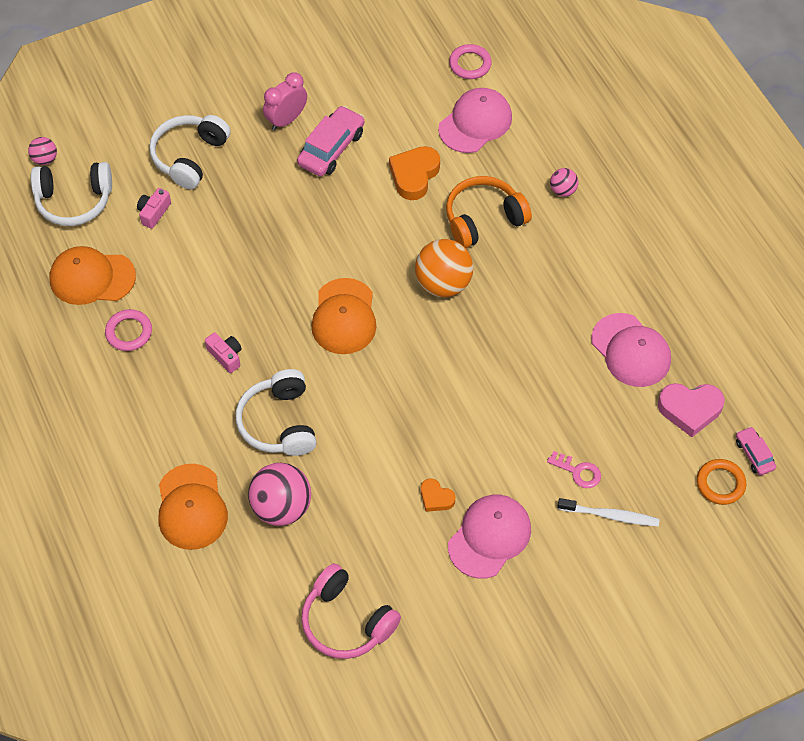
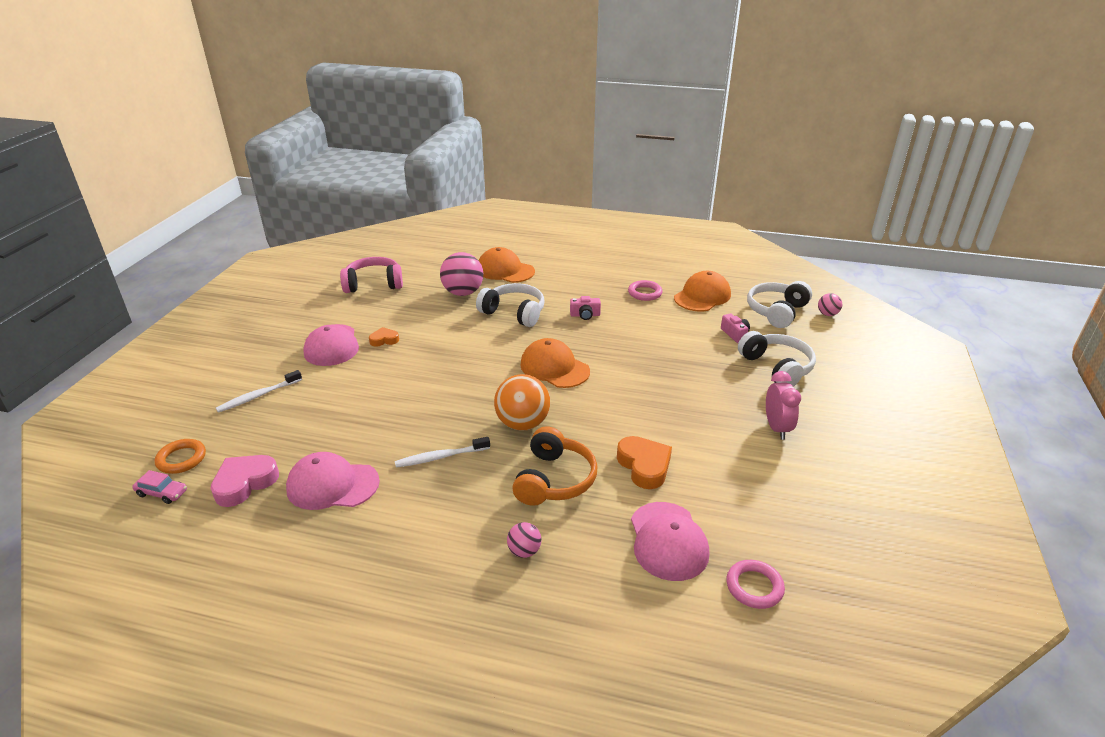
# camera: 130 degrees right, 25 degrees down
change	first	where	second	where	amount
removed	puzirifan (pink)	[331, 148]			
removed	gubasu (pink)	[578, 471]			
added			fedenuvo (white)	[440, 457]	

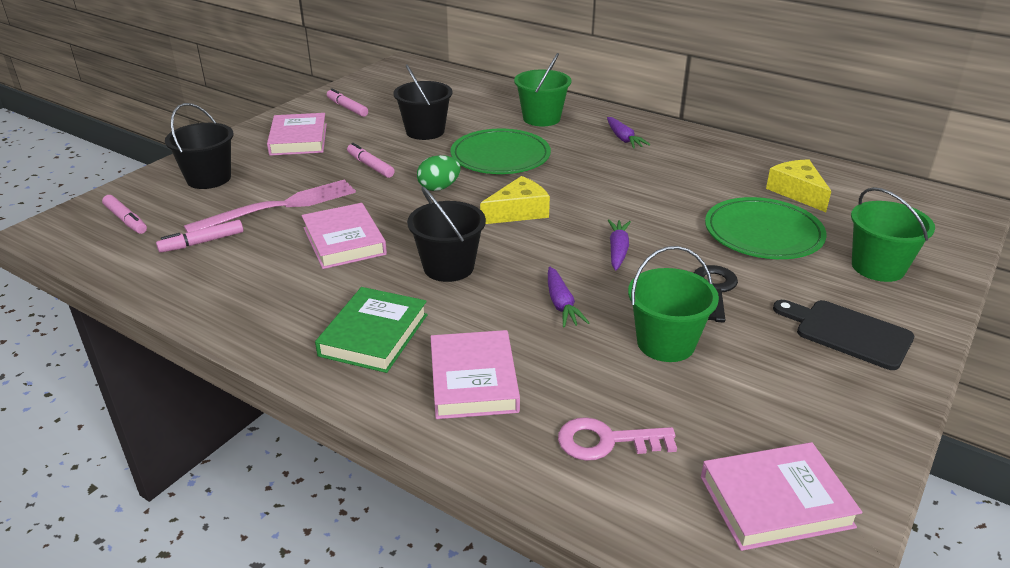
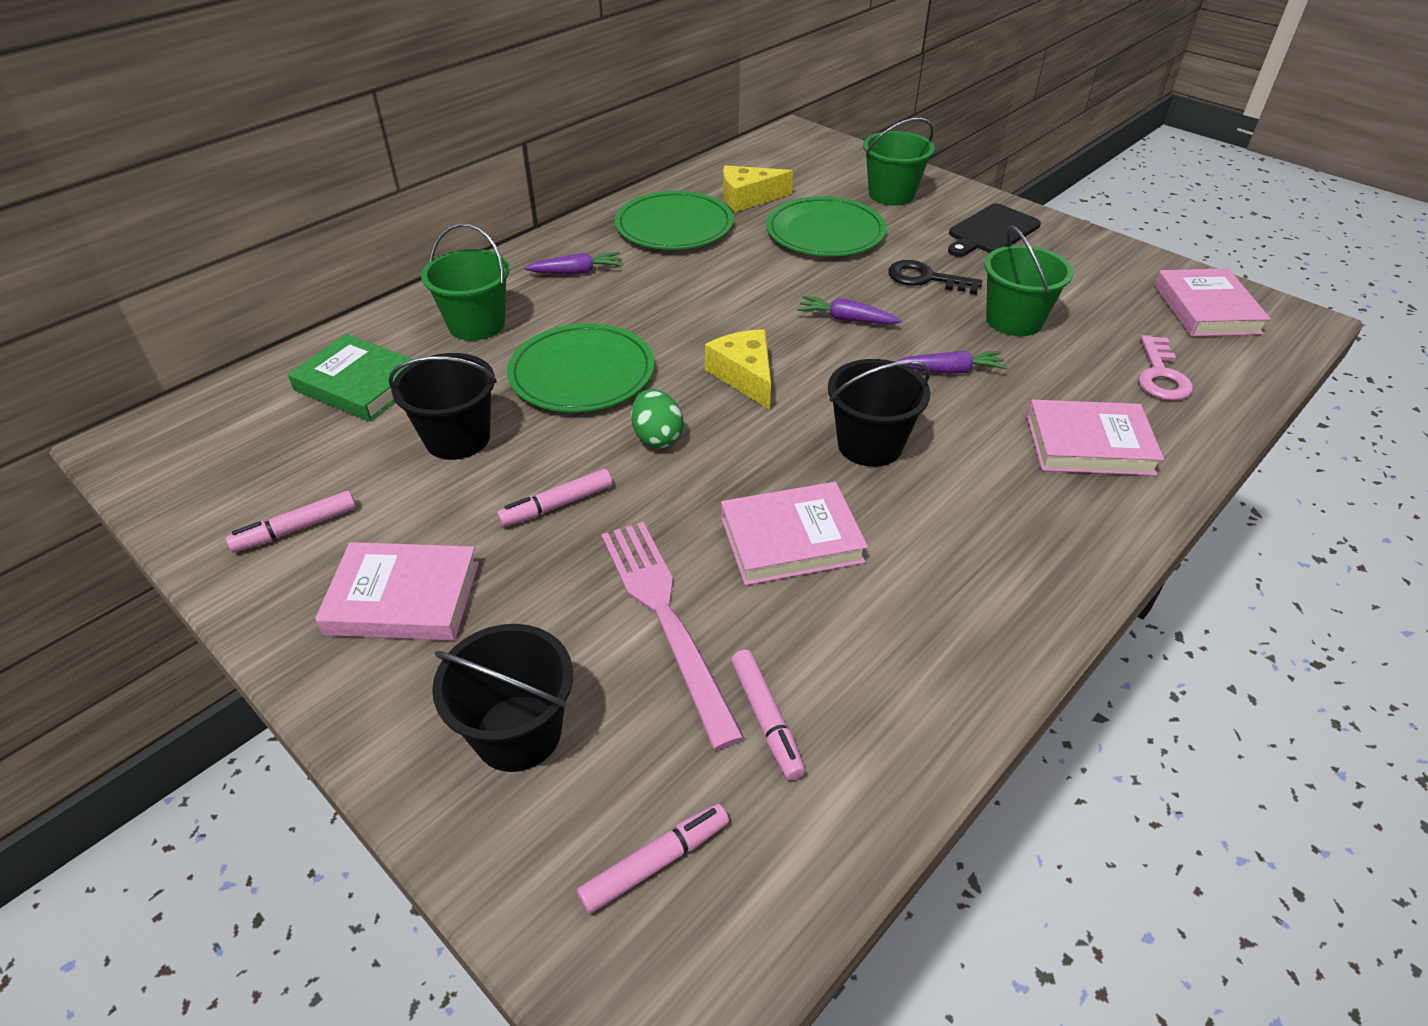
# camera: 80 degrees left, 10 degrees up
change	first	where	second	where	amount
moved	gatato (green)	[374, 335]		[360, 384]	
added			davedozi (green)	[674, 226]	

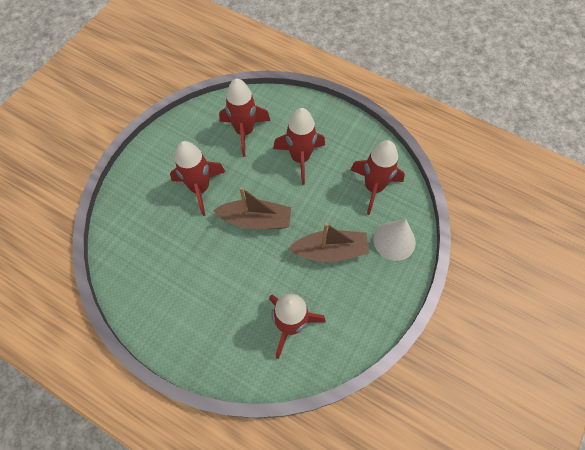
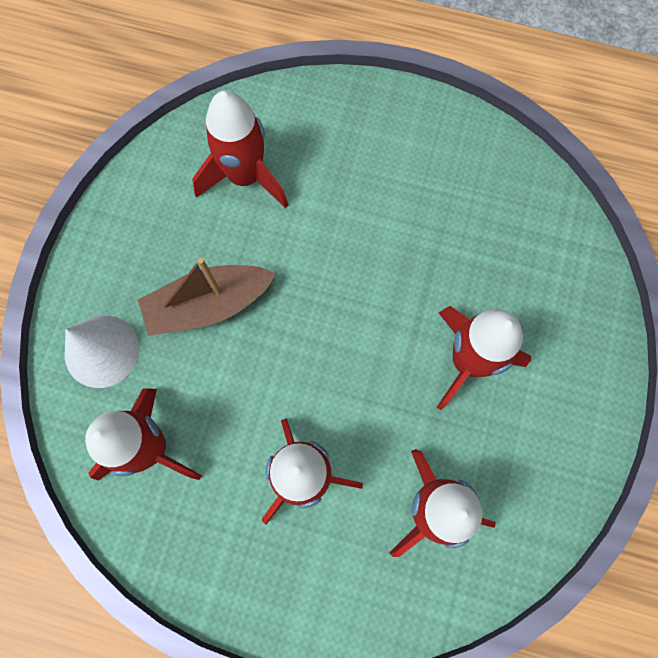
# camera: 165 degrees right, 10 degrees up
change	first	where	second	where	amount
removed	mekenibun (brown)	[256, 220]			

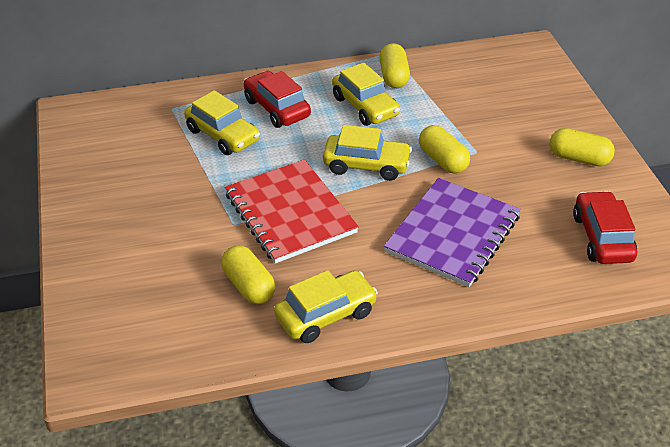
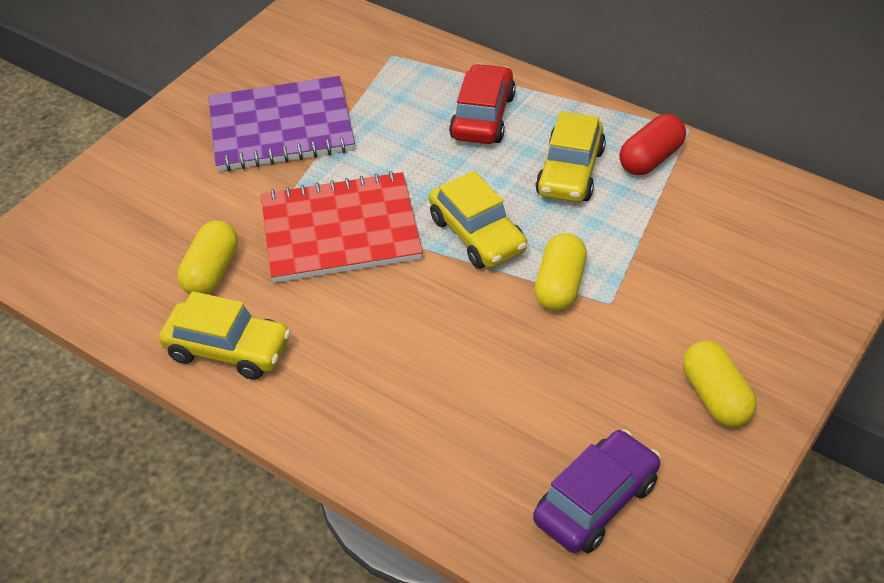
# camera: 50 degrees right, 5 degrees up
change	first	where	second	where	amount
recoloured	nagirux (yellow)	[393, 76]	nagirux (red)	[651, 159]	
removed	puzirifan (yellow)	[223, 135]			
turned	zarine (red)	[290, 213]		[340, 231]	60 degrees clockwise
moved	zarine (purple)	[452, 234]		[281, 127]	
recoloured	puzirifan (red)	[602, 238]	puzirifan (purple)	[596, 501]	

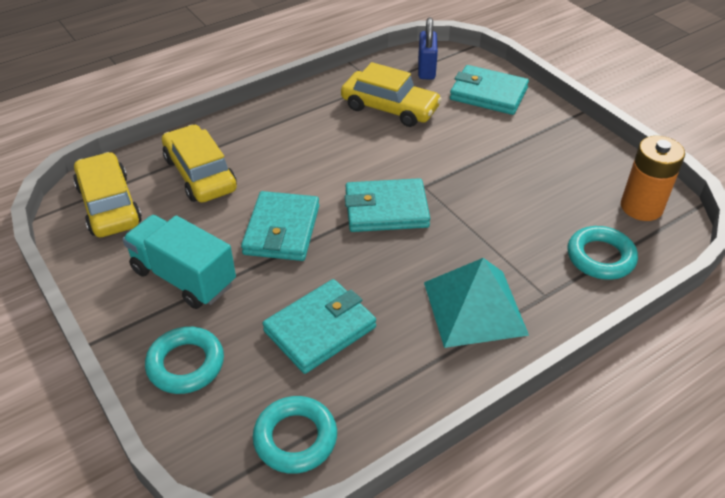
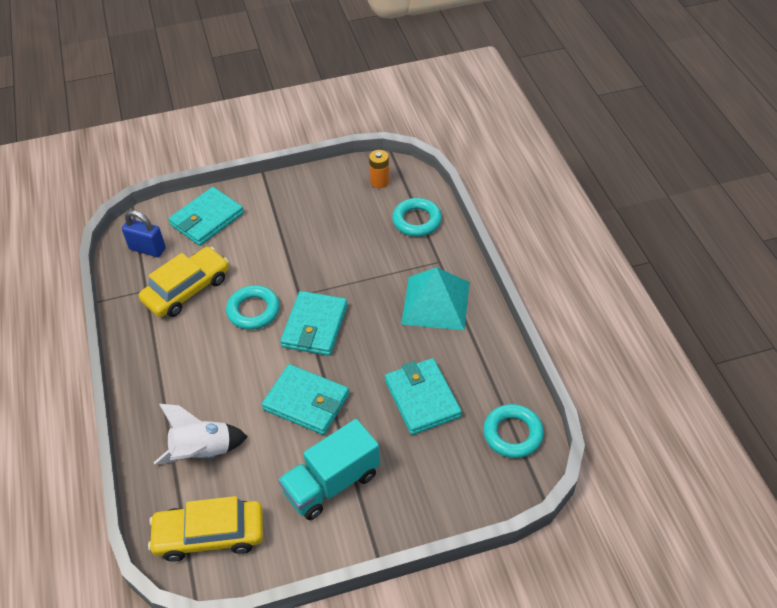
# camera: 70 degrees left, 5 degrees up
change	first	where	second	where	amount
replaced	puzirifan (yellow)	[200, 174]	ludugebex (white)	[202, 452]	
resized	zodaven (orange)	[641, 207]		[380, 182]	x0.62
moved	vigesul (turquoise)	[186, 364]		[253, 311]	

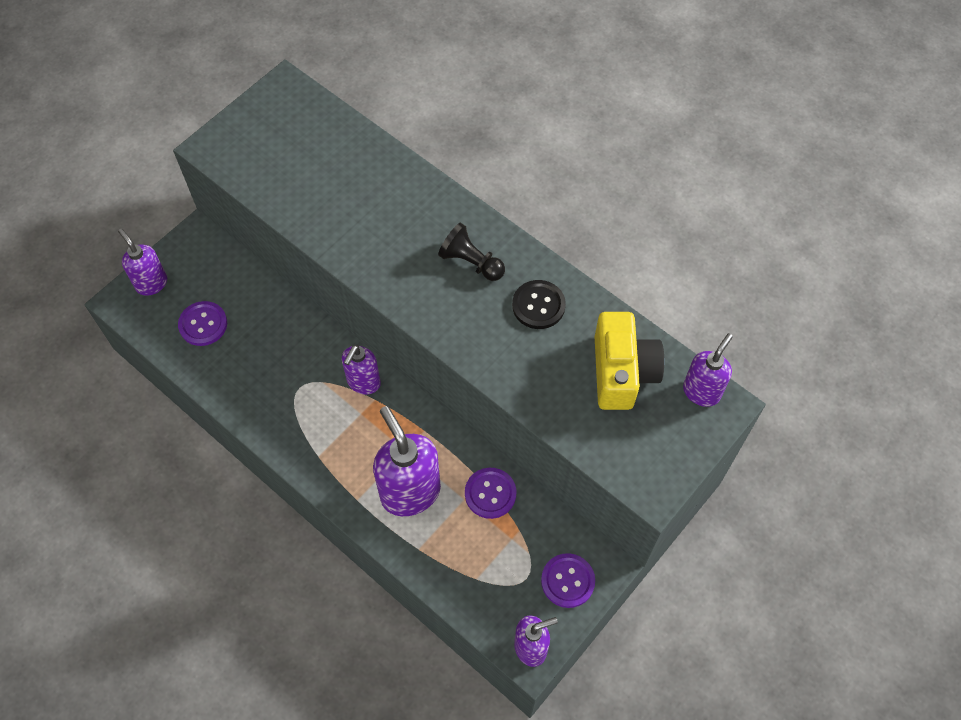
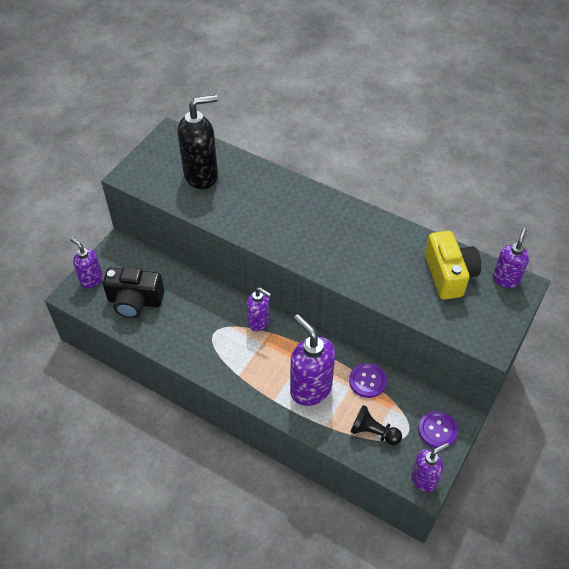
# camera: 10 degrees left, 10 degrees down
change	first	where	second	where	amount
moved	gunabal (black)	[471, 262]		[373, 432]	
removed	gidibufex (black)	[538, 305]			
replaced	gidibufex (purple)	[203, 324]	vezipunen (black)	[135, 301]	
turned	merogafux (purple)	[363, 382]		[259, 322]	75 degrees counterclockwise
added			merogafux (black)	[201, 176]	

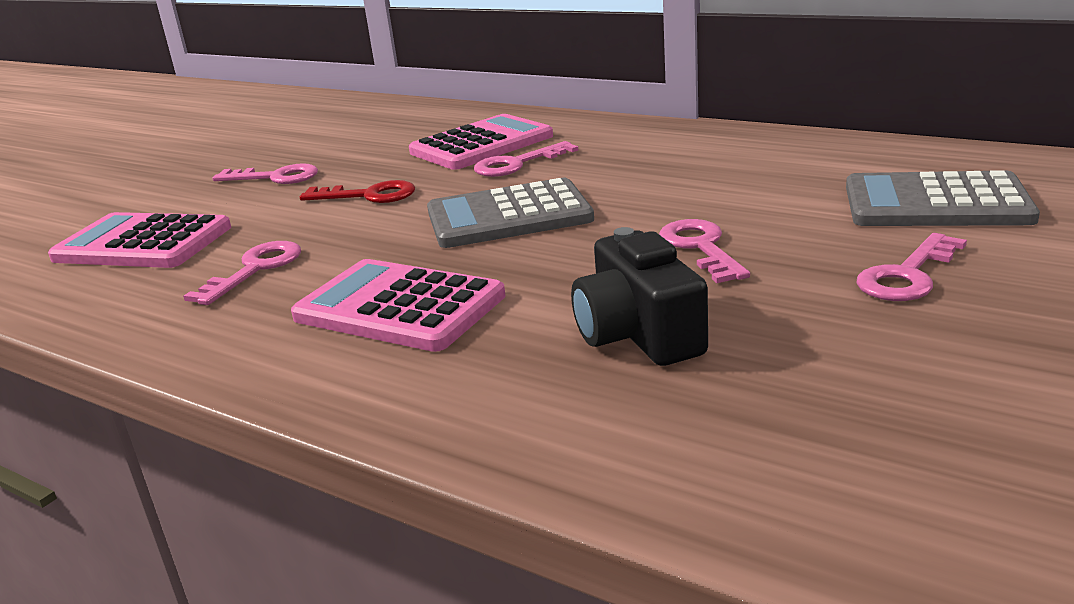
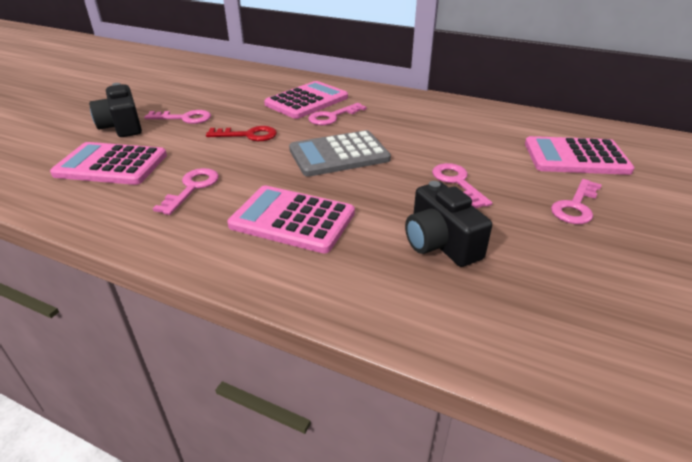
# camera: 10 degrees left, 10 degrees up
change	first	where	second	where	amount
recoloured	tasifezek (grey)	[936, 203]	tasifezek (pink)	[575, 157]	
added			vezipunen (black)	[122, 126]	

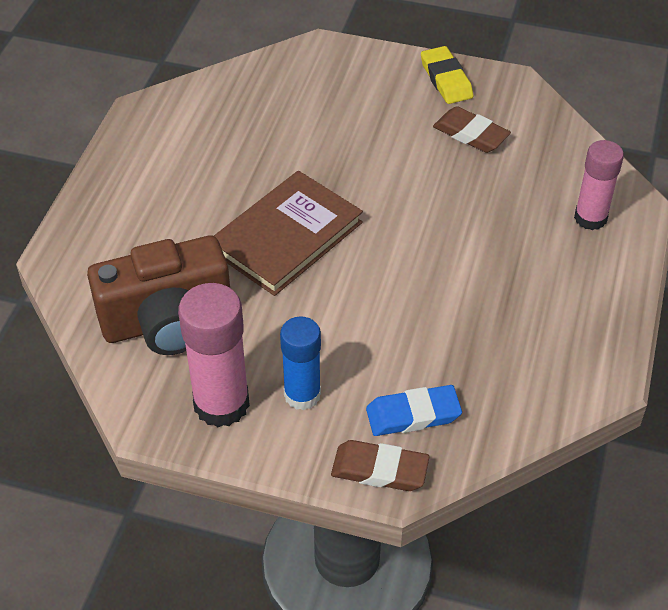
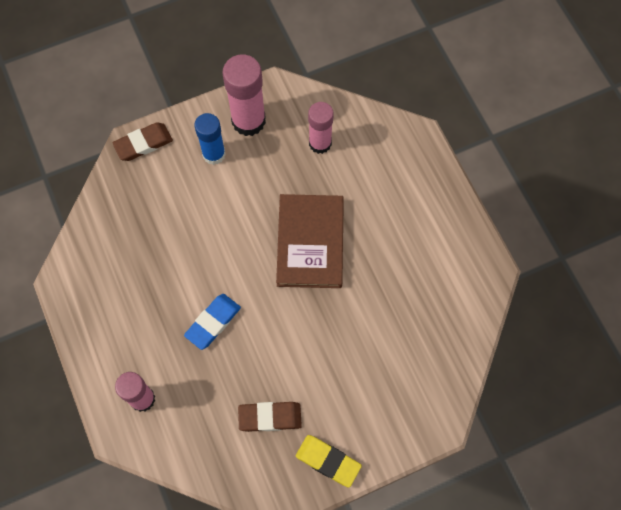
# camera: 140 degrees right, 20 degrees up
change	first	where	second	where	amount
replaced	vezipunen (brown)	[167, 321]	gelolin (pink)	[320, 143]	
moved	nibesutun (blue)	[413, 414]		[213, 322]	

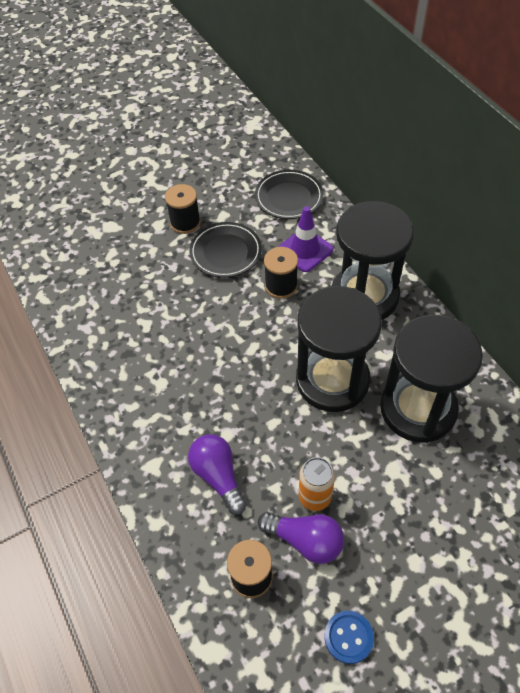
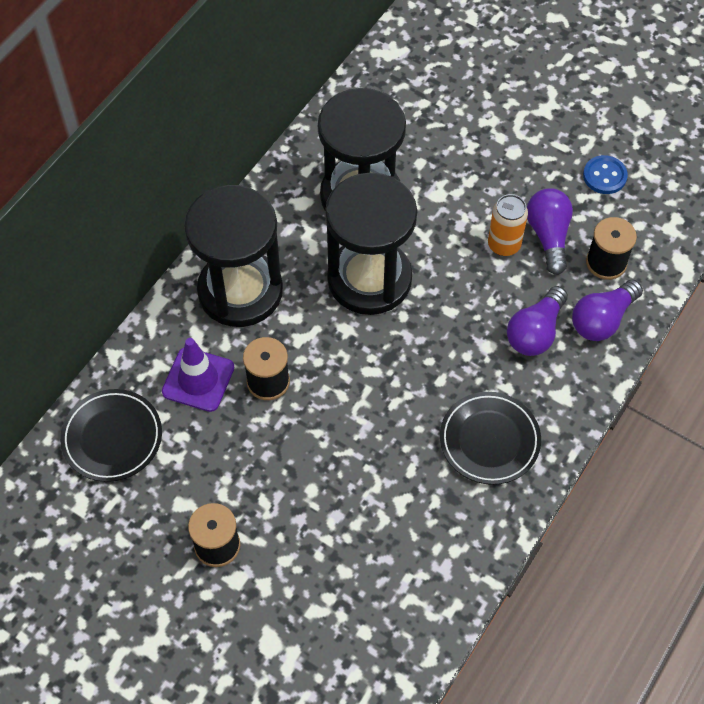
# camera: 120 degrees left, 5 degrees up
change	first	where	second	where	amount
moved	davedozi (black)	[225, 252]		[489, 440]	
added			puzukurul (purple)	[602, 320]	

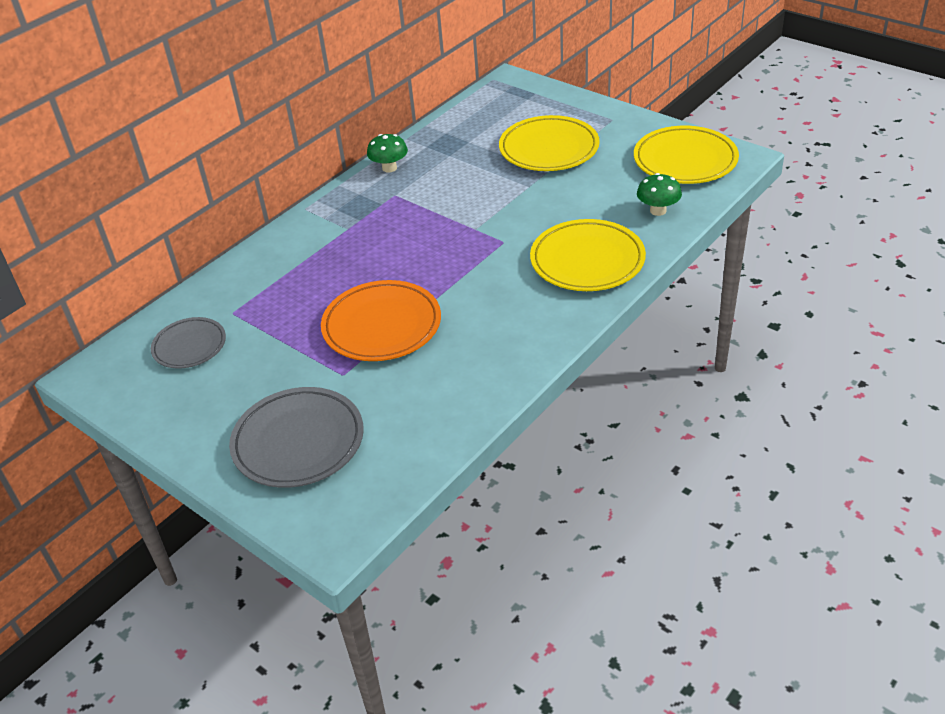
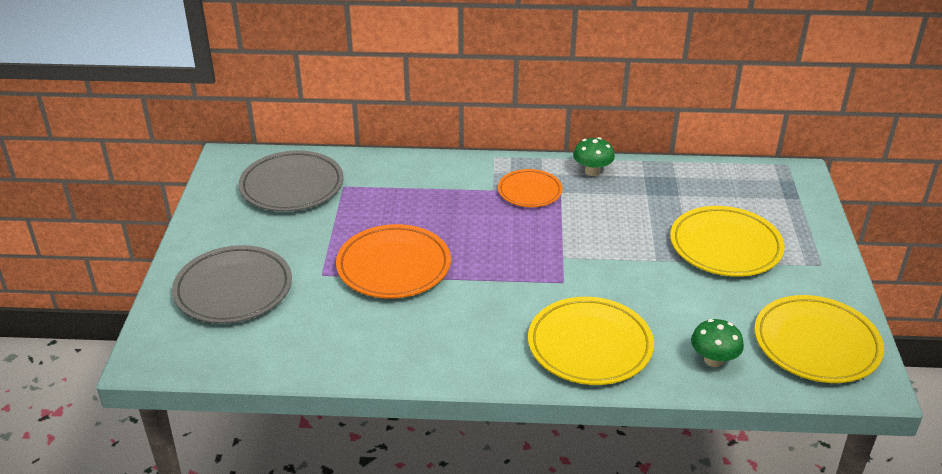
# camera: 50 degrees right, 5 degrees down
change	first	where	second	where	amount
resized	davedozi (grey)	[189, 346]		[292, 186]	x1.61
added			davedozi (orange)	[529, 191]	

